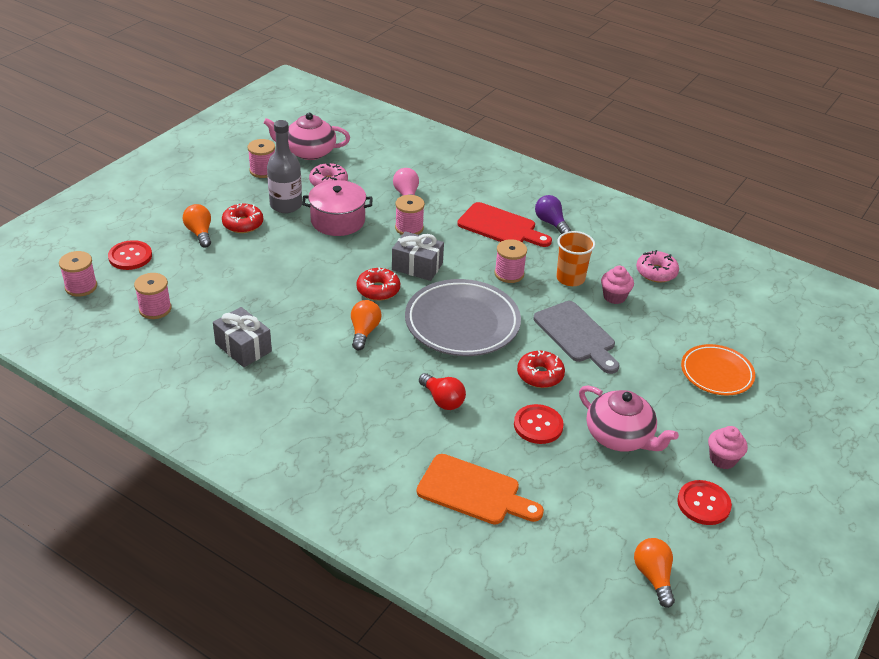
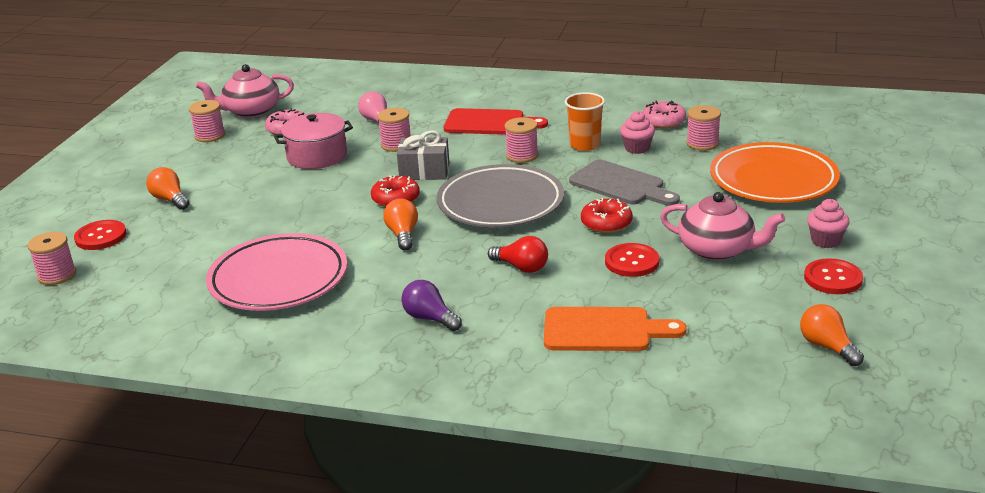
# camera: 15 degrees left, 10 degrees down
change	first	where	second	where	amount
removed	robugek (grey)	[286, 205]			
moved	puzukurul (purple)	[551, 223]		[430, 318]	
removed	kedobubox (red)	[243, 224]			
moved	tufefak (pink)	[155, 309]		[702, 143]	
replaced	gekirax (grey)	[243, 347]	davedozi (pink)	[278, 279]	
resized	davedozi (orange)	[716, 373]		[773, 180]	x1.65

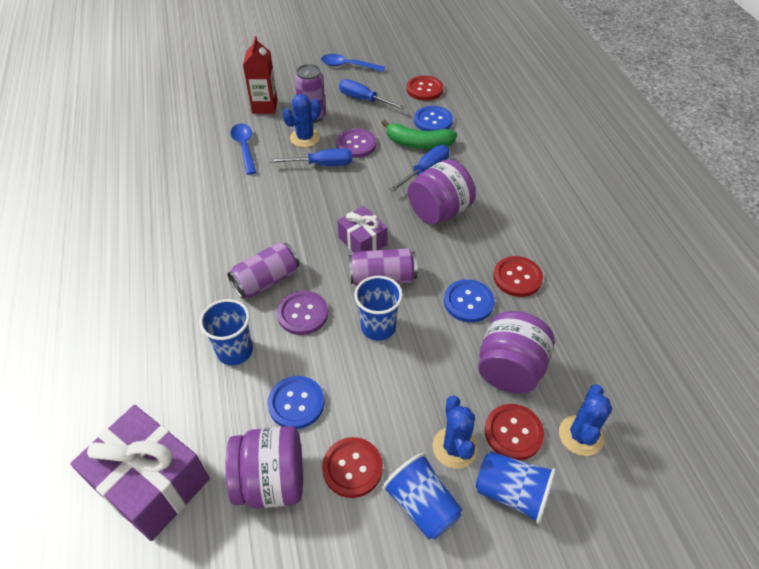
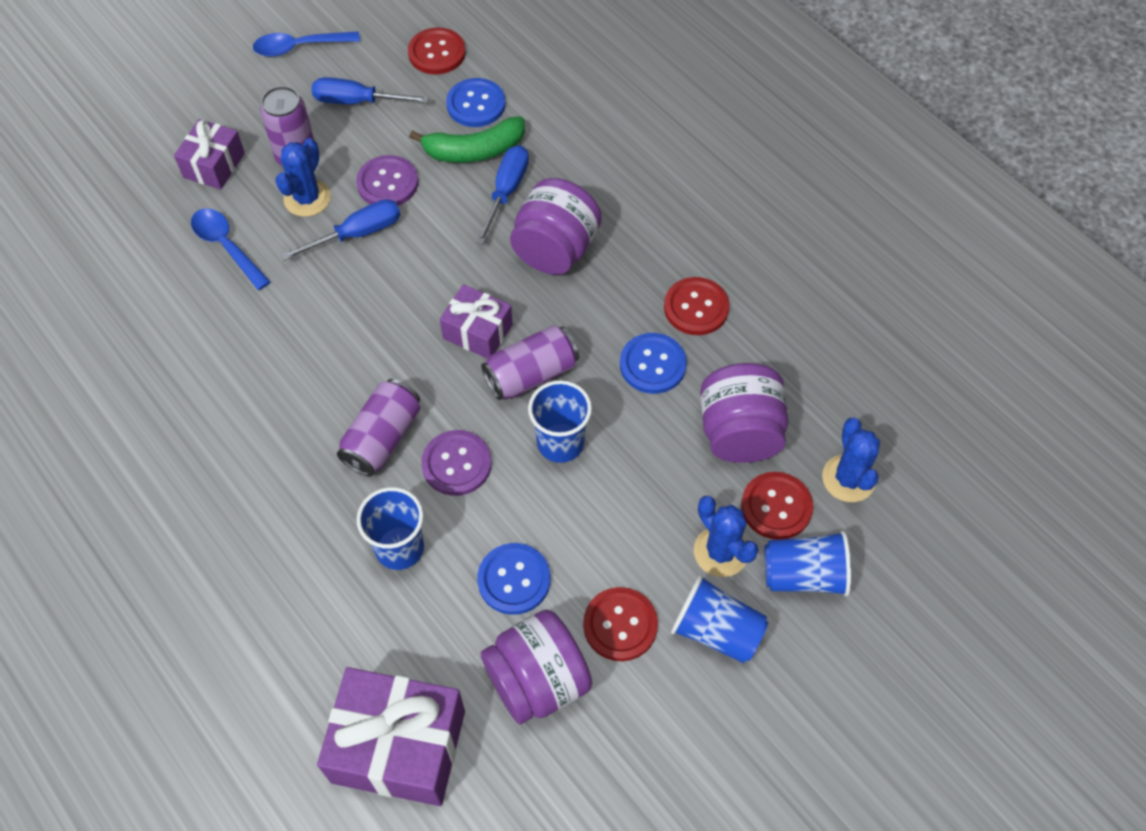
# camera: 25 degrees left, 10 degrees up
change	first	where	second	where	amount
replaced	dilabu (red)	[264, 107]	gekirax (purple)	[214, 165]	

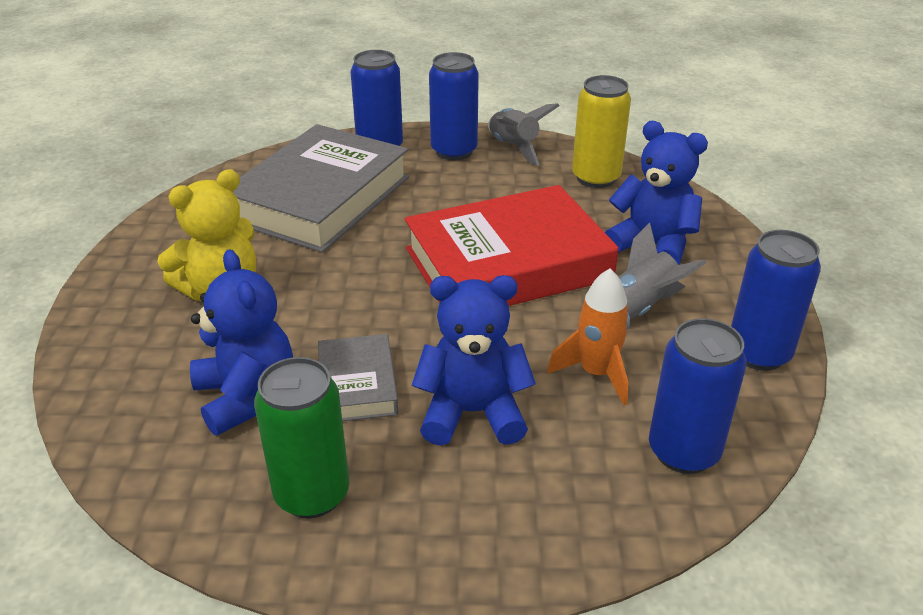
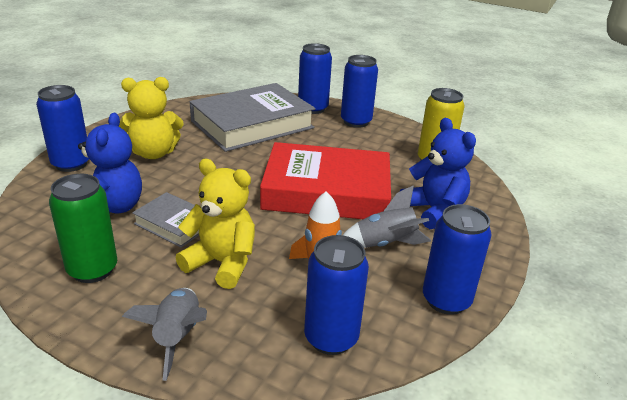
# camera: 25 degrees right, 5 degrees down
change	first	where	second	where	amount
moved	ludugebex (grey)	[513, 148]		[177, 337]	
recoloured	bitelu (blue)	[472, 413]	bitelu (yellow)	[222, 263]	
turned	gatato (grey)	[357, 384]		[174, 224]	75 degrees counterclockwise
added			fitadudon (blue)	[71, 164]	

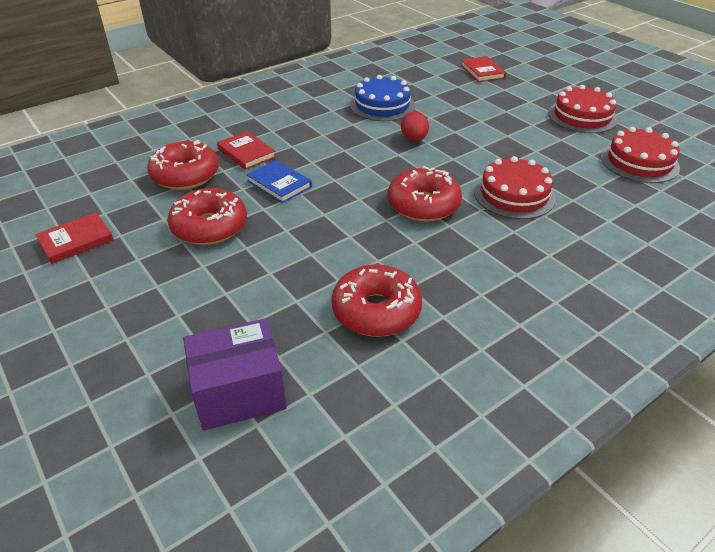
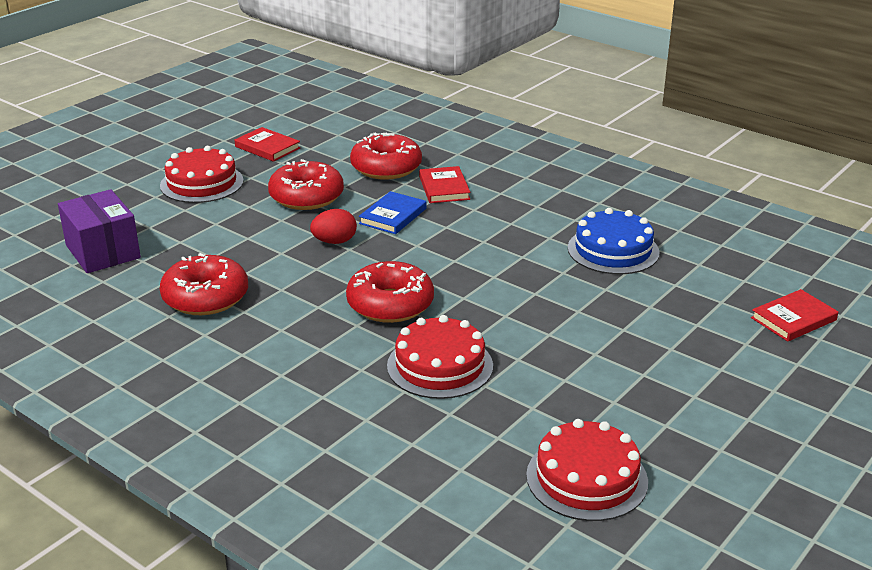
# camera: 75 degrees right, 10 degrees down
change	first	where	second	where	amount
moved	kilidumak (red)	[582, 116]		[202, 183]	
moved	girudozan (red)	[414, 139]		[334, 242]	
turned	gatato (red)	[246, 153]		[444, 188]	45 degrees counterclockwise

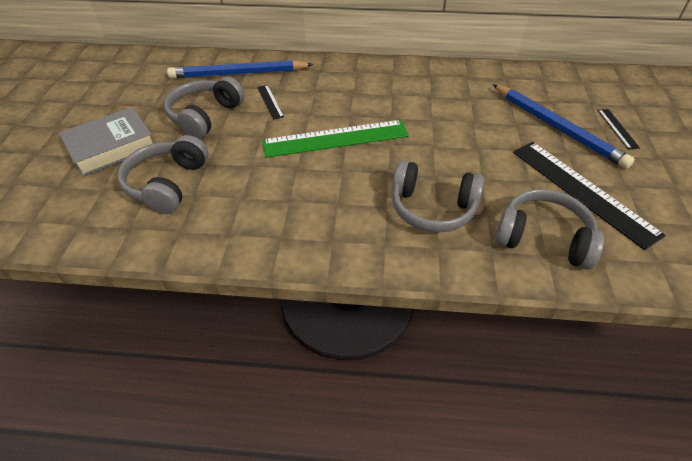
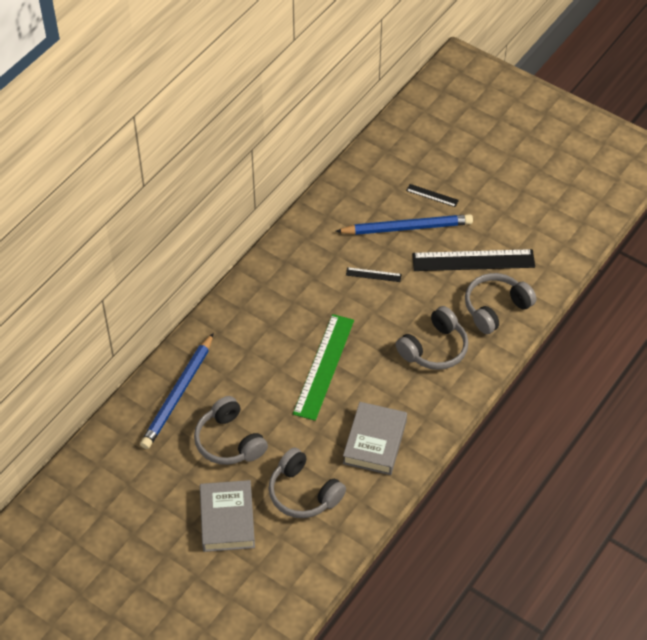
# camera: 60 degrees left, 5 degrees up
change	first	where	second	where	amount
moved	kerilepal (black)	[270, 101]		[373, 274]	
added			gatato (grey)	[375, 442]	

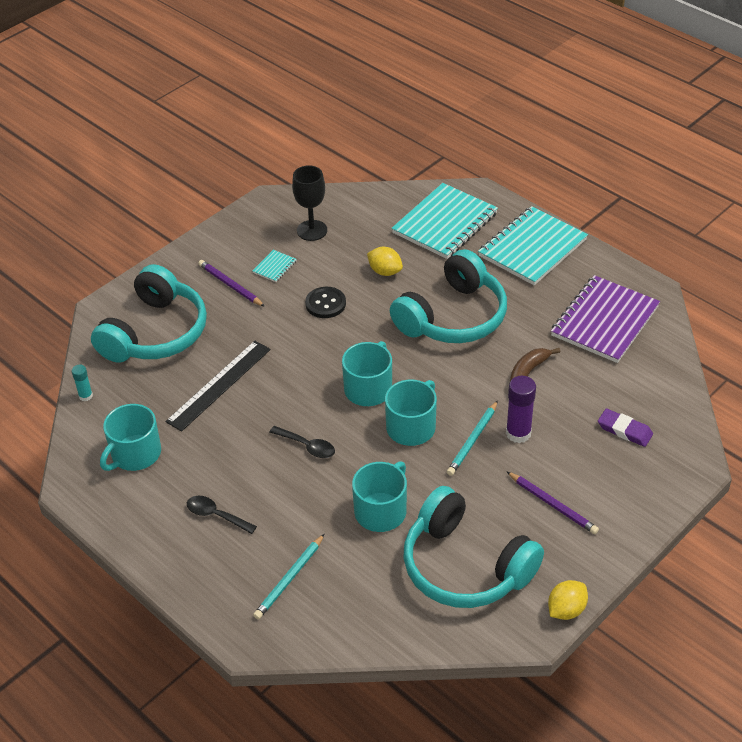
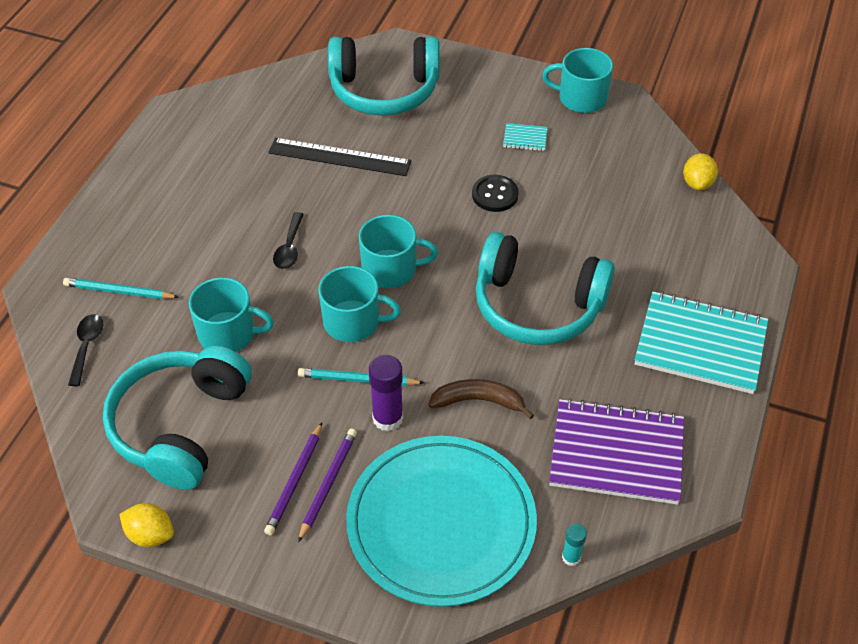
# camera: 65 degrees right, 5 degrees up
change	first	where	second	where	amount
removed	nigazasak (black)	[312, 230]			
removed	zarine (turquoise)	[445, 223]			
moved	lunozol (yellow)	[385, 271]		[697, 183]	
moved	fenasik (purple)	[230, 285]		[328, 484]	
moved	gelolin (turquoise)	[85, 396]		[571, 557]	
moved	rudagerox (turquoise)	[135, 454]		[581, 98]	
replaced	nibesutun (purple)	[624, 430]	davedozi (turquoise)	[441, 523]	
moved	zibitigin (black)	[216, 515]		[87, 346]	

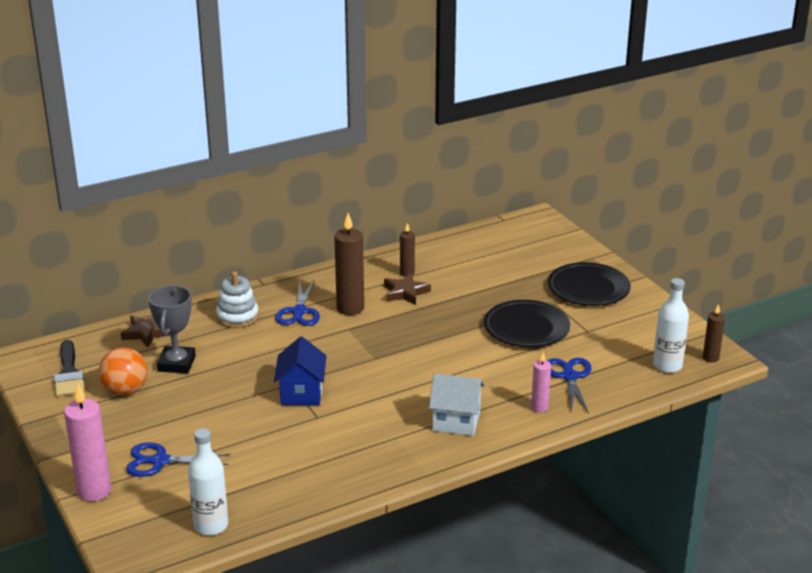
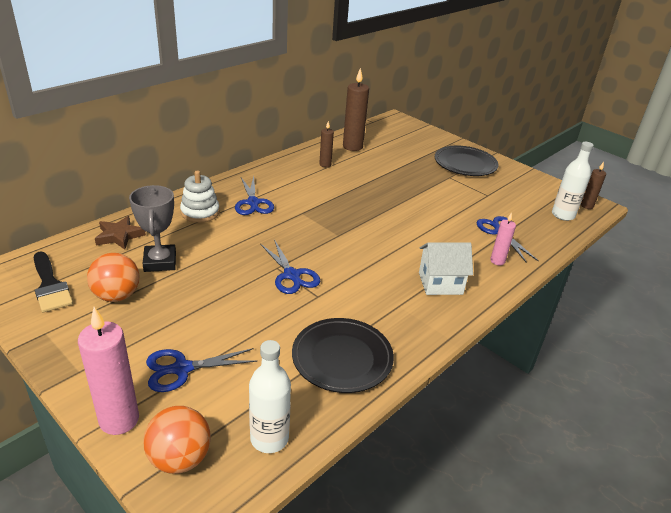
# camera: 20 degrees left, 5 degrees up
change	first	where	second	where	amount
moved	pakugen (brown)	[350, 308]		[352, 147]	
removed	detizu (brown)	[405, 292]			
moved	davedozi (black)	[526, 328]		[342, 358]	
replaced	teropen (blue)	[301, 393]	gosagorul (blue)	[291, 275]	
added			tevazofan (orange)	[180, 458]	

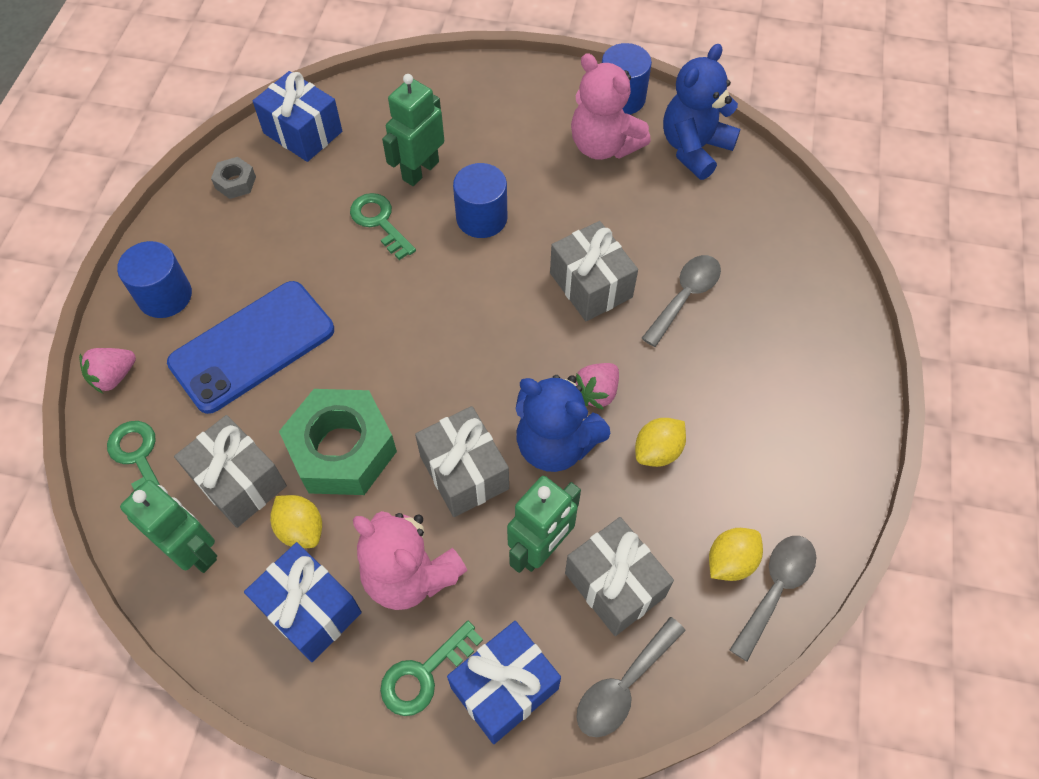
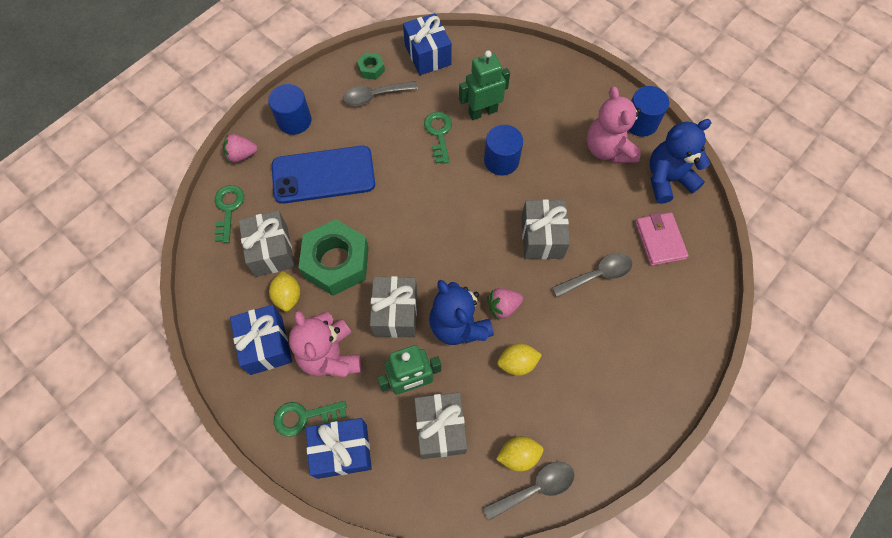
# camera: 30 degrees right, 5 degrees up
change	first	where	second	where	amount
recoloured	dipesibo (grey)	[235, 182]	dipesibo (green)	[371, 69]	
removed	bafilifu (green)	[194, 550]			
moved	zibitigin (grey)	[623, 686]		[375, 96]	
added			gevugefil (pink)	[660, 240]	

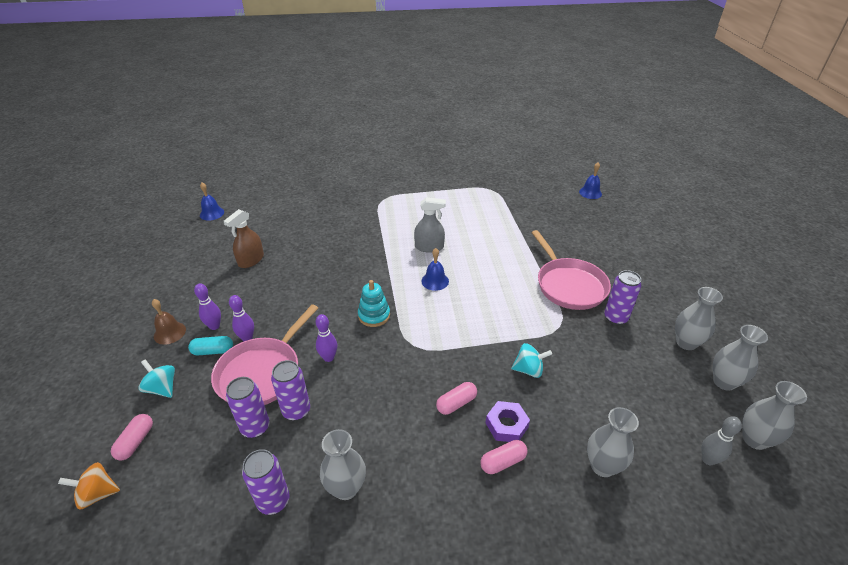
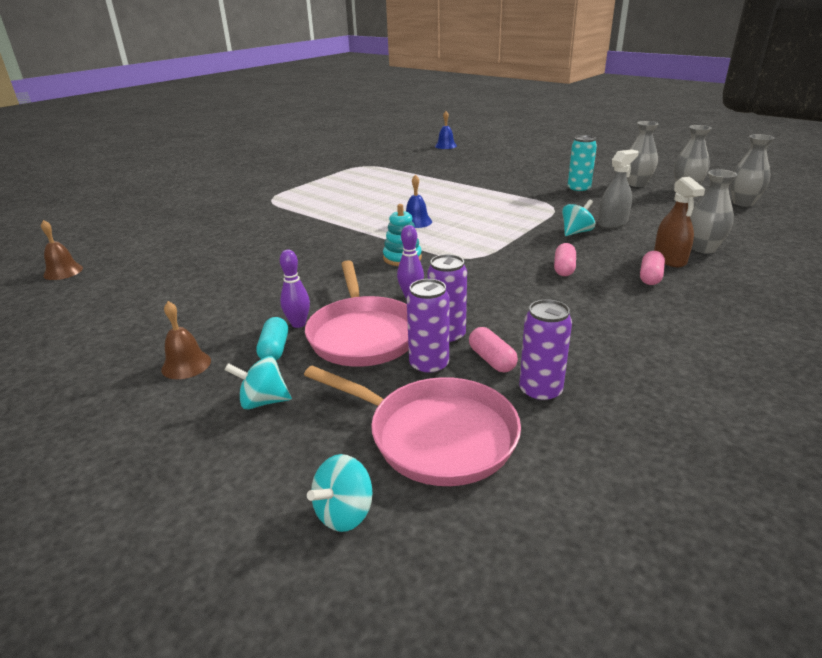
# camera: 40 degrees left, 10 degrees down
change	first	where	second	where	amount
recoloured	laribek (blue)	[212, 213]	laribek (brown)	[63, 271]	
moved	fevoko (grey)	[429, 247]		[612, 223]	
moved	fevoko (brown)	[251, 260]		[669, 259]	
moved	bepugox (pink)	[569, 285]		[435, 435]	
recoloured	fitadudon (purple)	[615, 318]	fitadudon (turquoise)	[578, 190]	
removed	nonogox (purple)	[214, 326]			
turned	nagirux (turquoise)	[213, 351]		[274, 349]	45 degrees counterclockwise
removed	dipesibo (purple)	[506, 425]			
moved	nagirux (pink)	[136, 442]		[491, 360]	
removed	nonogox (grey)	[708, 459]			
removed	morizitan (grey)	[346, 488]			
recoloured	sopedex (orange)	[97, 494]	sopedex (turquoise)	[344, 513]	

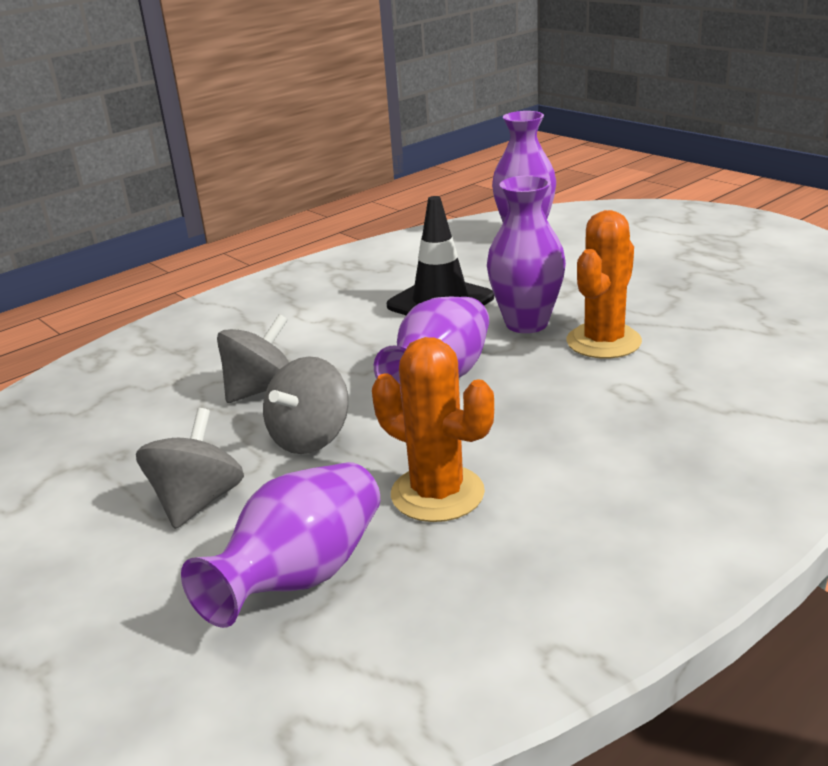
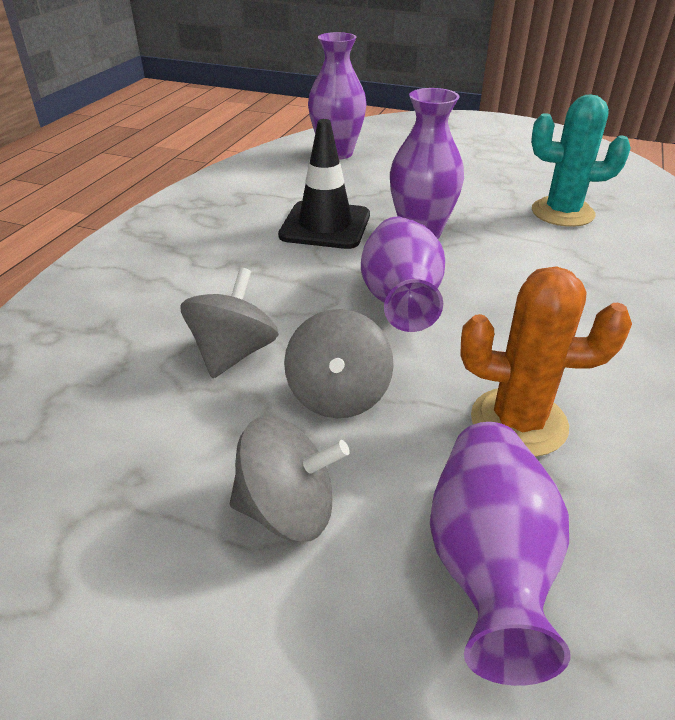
# camera: 30 degrees left, 10 degrees up
change	first	where	second	where	amount
removed	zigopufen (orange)	[603, 342]			
turned	sopedex (grey)	[198, 502]		[288, 510]	105 degrees clockwise
added			zigopufen (turquoise)	[562, 213]	

